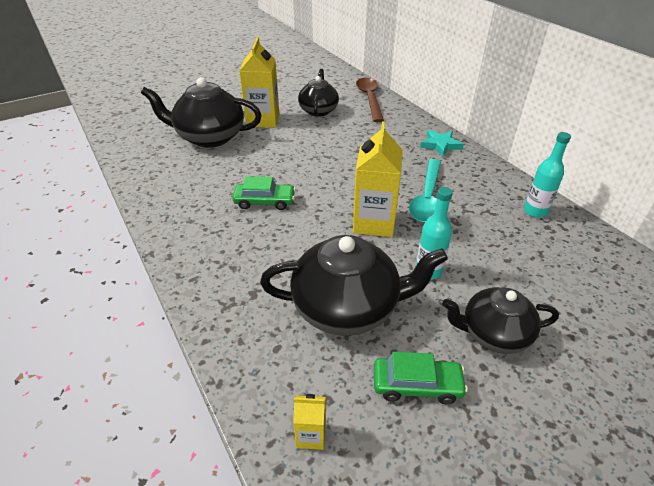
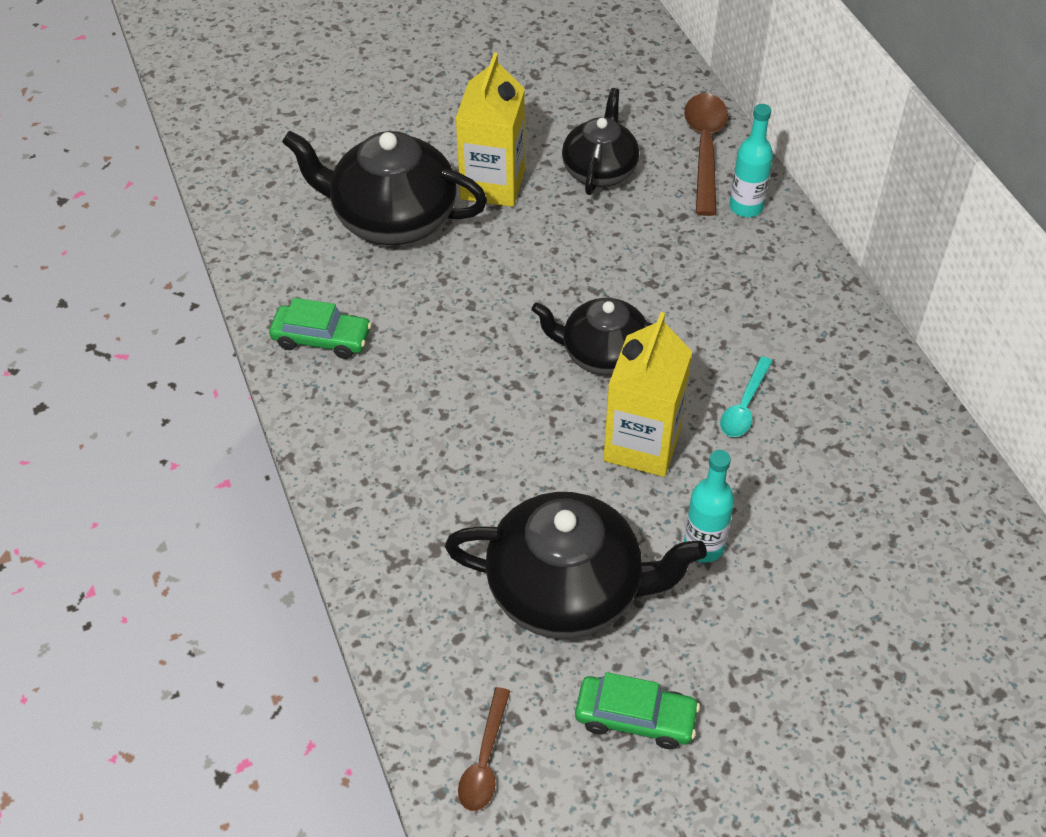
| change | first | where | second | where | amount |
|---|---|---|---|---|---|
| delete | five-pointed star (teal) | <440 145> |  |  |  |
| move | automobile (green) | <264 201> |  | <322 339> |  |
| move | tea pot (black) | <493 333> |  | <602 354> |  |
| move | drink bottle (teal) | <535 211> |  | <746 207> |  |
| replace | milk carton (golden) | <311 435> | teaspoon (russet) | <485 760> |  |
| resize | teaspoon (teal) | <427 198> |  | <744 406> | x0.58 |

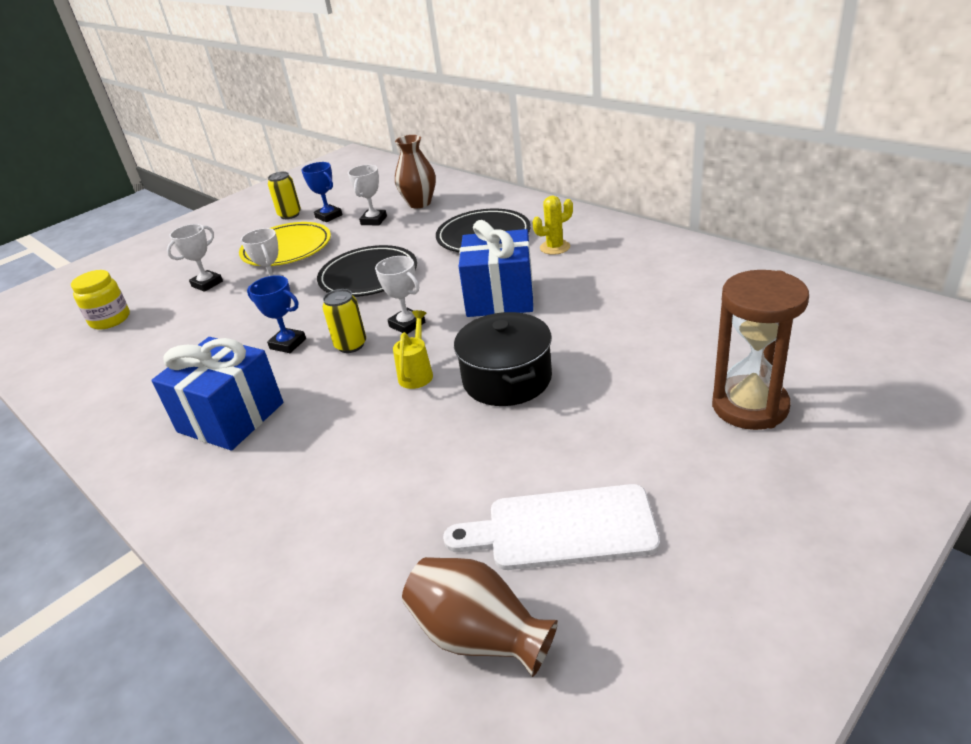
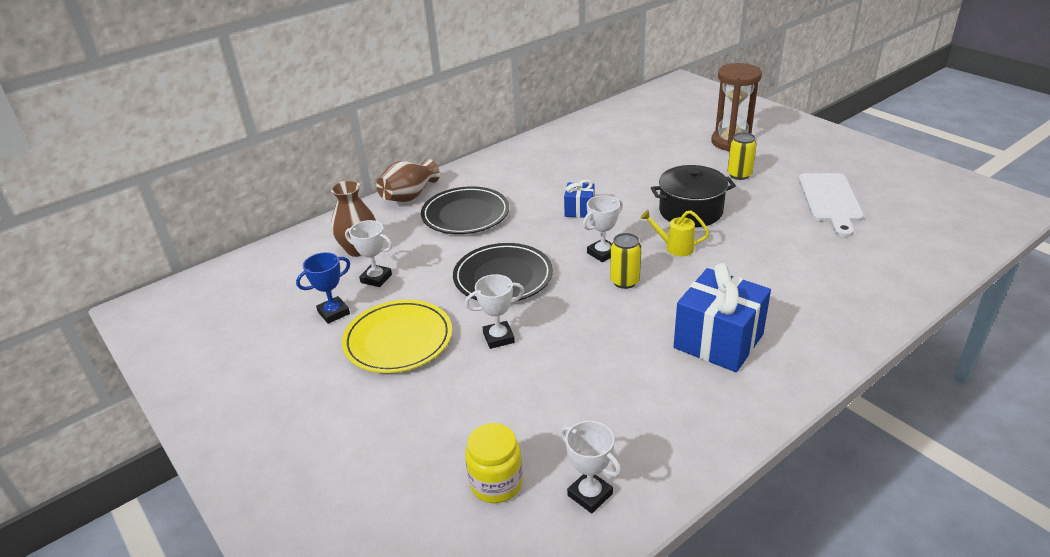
| change | first | where | second | where | amount |
|---|---|---|---|---|---|
| delete | trophy (blue) | <288 344> |  |  |  |
| delete | cactus (golden) | <555 247> |  |  |  |
| move | trophy (pure white) | <207 284> |  | <590 494> |  |
| move | soda can (golden) | <290 215> |  | <739 175> |  |
| move | flower vase (russet) | <479 636> |  | <409 196> |  |
| resize | present (blue) | <500 297> |  | <579 210> | x0.52 |

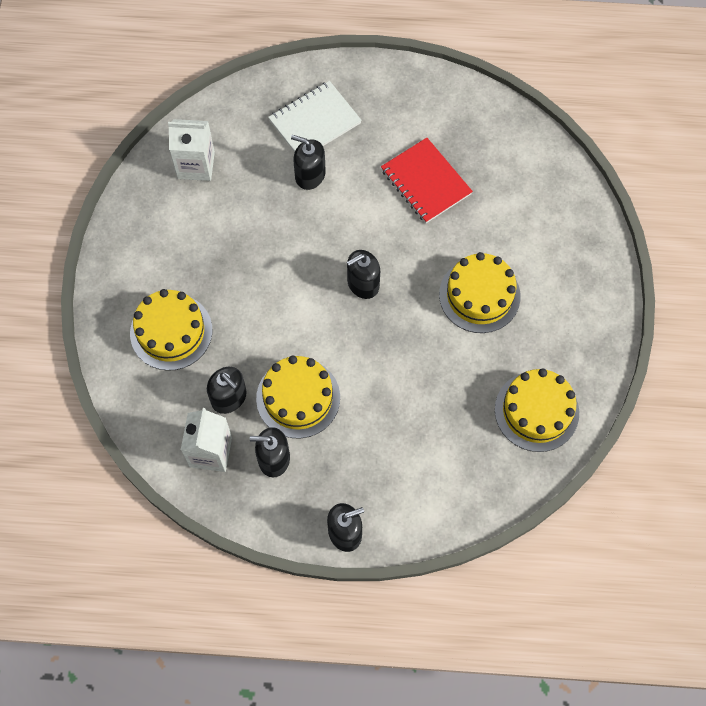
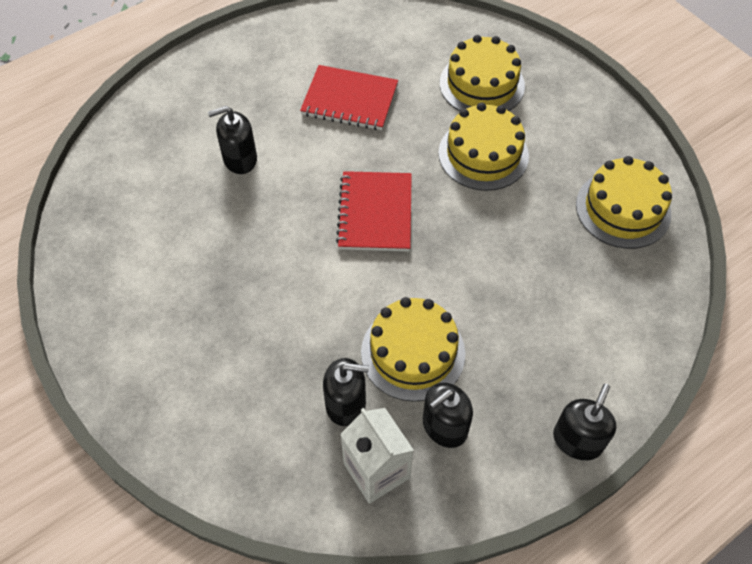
| change | first | where | second | where | amount |
|---|---|---|---|---|---|
| delete | milk carton (pure white) | <196 165> |  |  |  |
| delete | exercise book (pure white) | <314 121> |  |  |  |
| move | cake (golden) | <171 331> |  | <482 84> |  |
| replace | soap dispenser (black) | <363 283> | exercise book (red) | <375 213> |  |

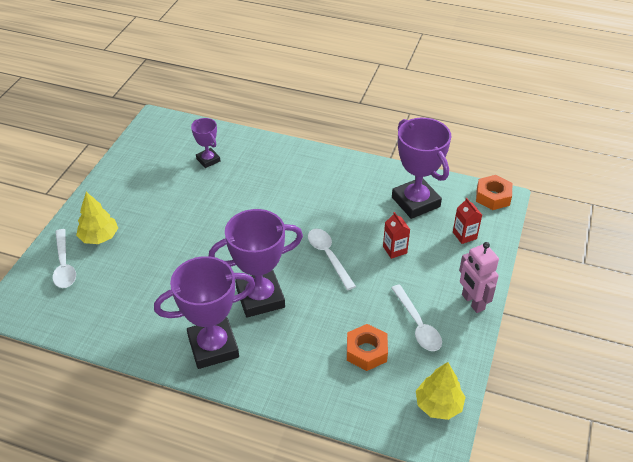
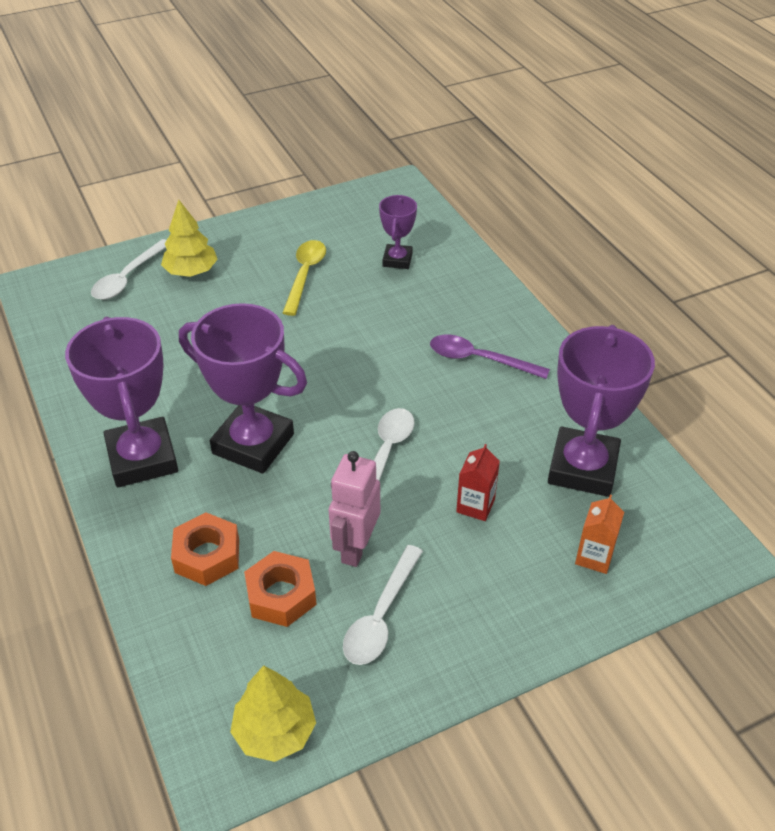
| change | first | where | second | where | amount |
|---|---|---|---|---|---|
| insert |  |  | teaspoon (golden) | <305 275> |  |
| insert |  |  | teaspoon (violet) | <479 359> |  |
| move | toy robot (rosy) | <472 302> |  | <355 548> |  |
| move | nut (bright orange) | <493 197> |  | <207 555> |  |
| recolor | milk carton (red) | <464 235> | milk carton (bright orange) | <594 557> |  |
| rotate | trophy (violet) | <213 347> |  | <142 458> | 45 degrees clockwise |

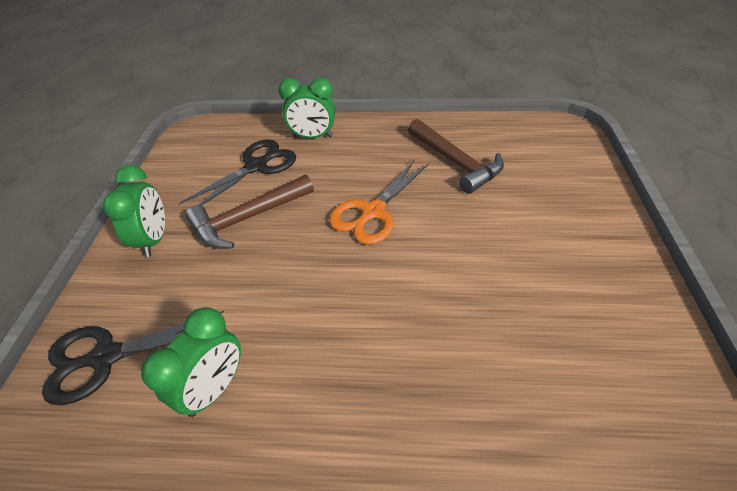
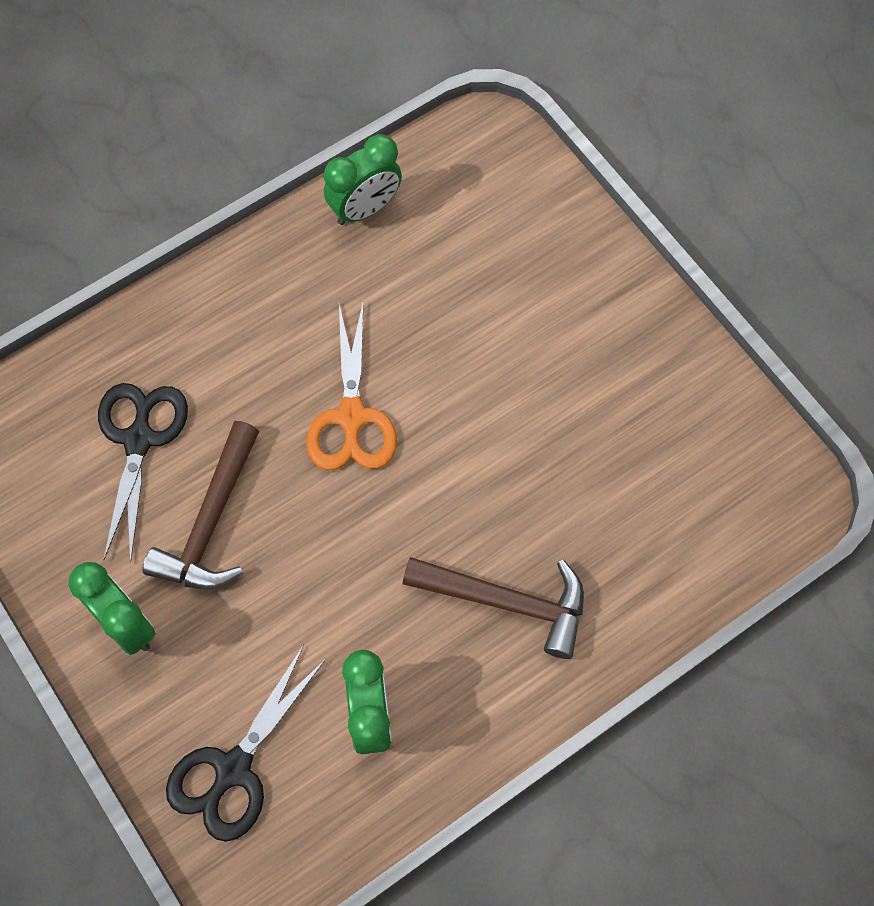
| change | first | where | second | where | amount |
|---|---|---|---|---|---|
| move | bedside clock (green) | <313 137> |  | <365 209> |  |
| move | hammer (russet) | <455 162> |  | <506 602> |  |

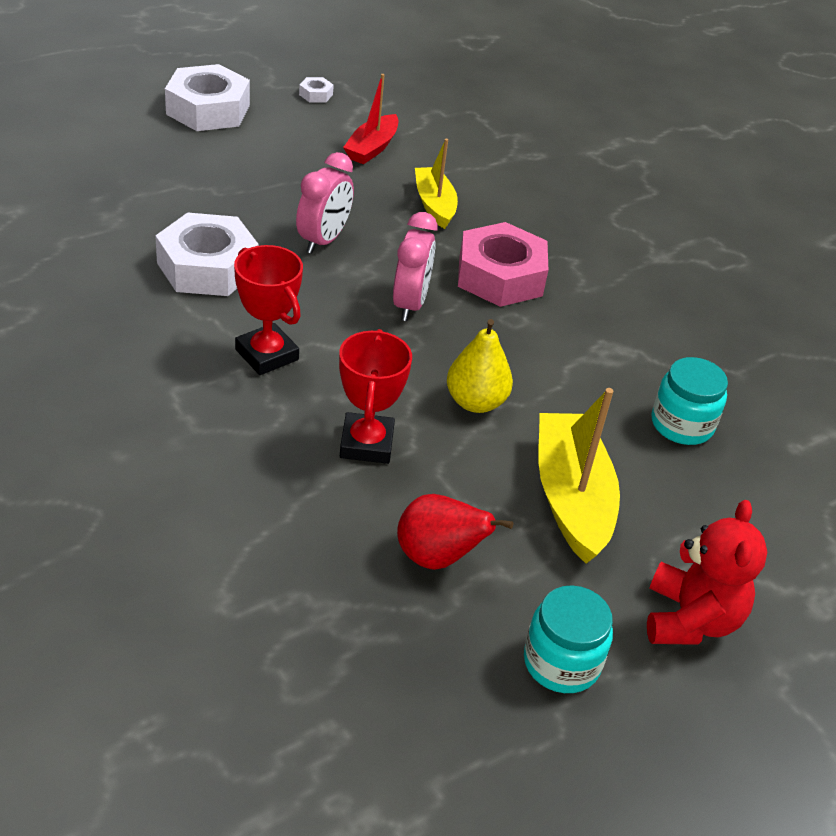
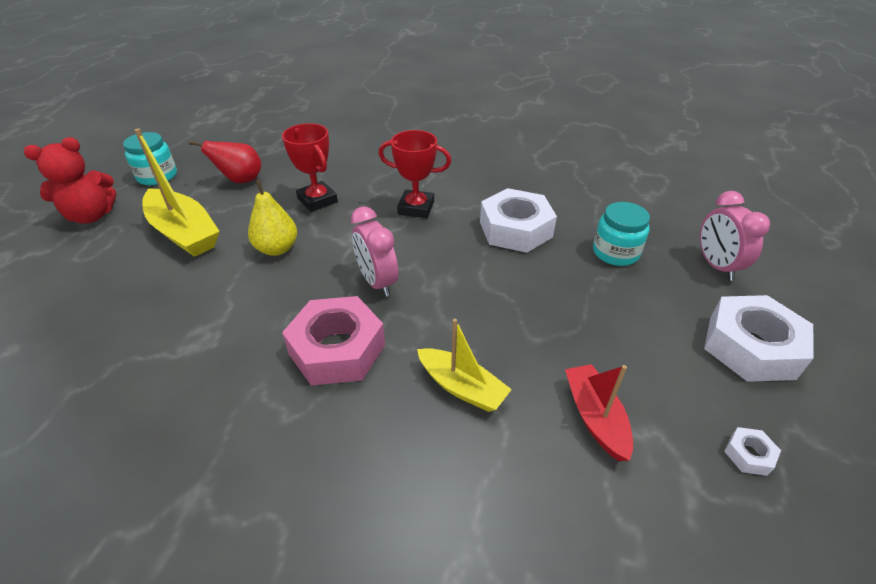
| change | first | where | second | where | amount |
|---|---|---|---|---|---|
| move | bedside clock (rosy) | <323 240> |  | <716 266> |  |
| move | jam jar (teal) | <682 424> |  | <615 252> |  |
| rotate | stuffed bear (red) | <690 619> |  | <91 216> | 90 degrees counterclockwise |

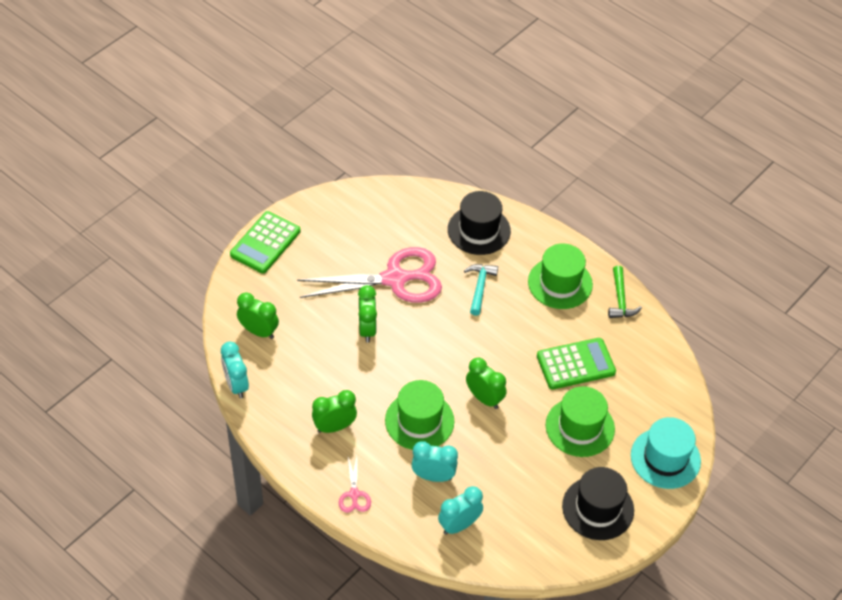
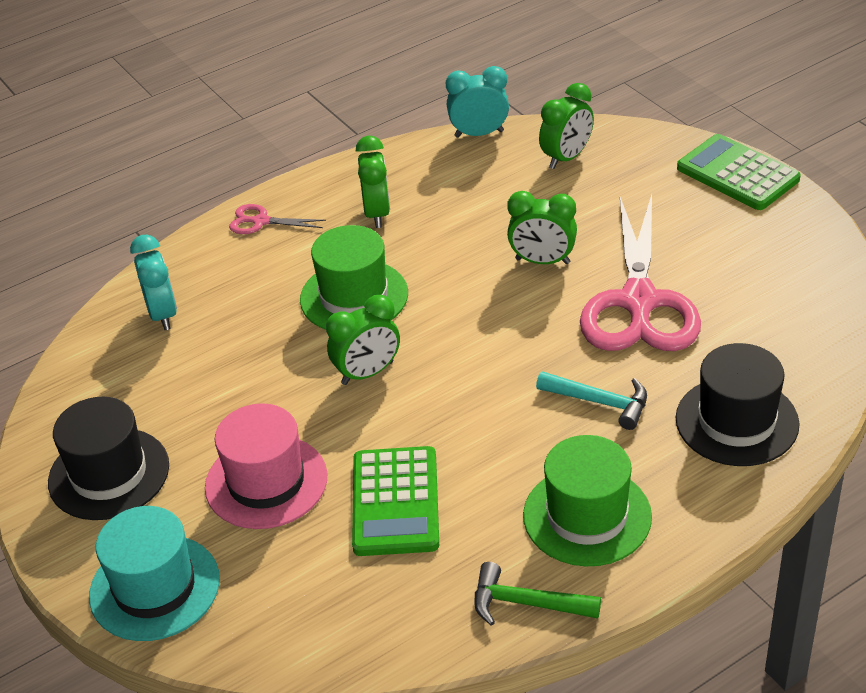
| change | first | where | second | where | amount |
|---|---|---|---|---|---|
| delete | bedside clock (teal) | <433 476> |  |  |  |
| recolor | hat (green) | <580 427> | hat (rosy) | <266 482> |  |

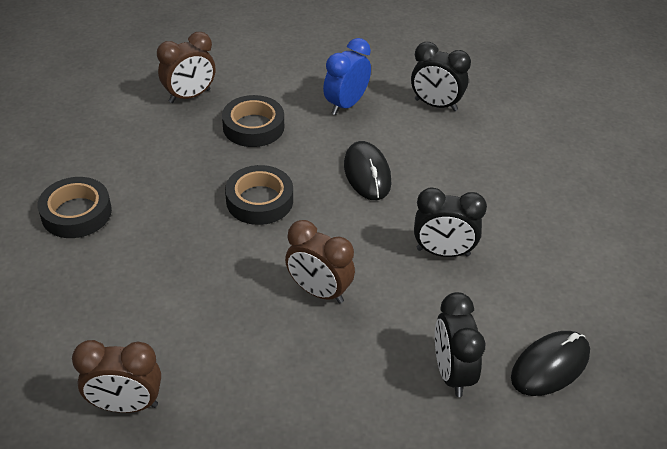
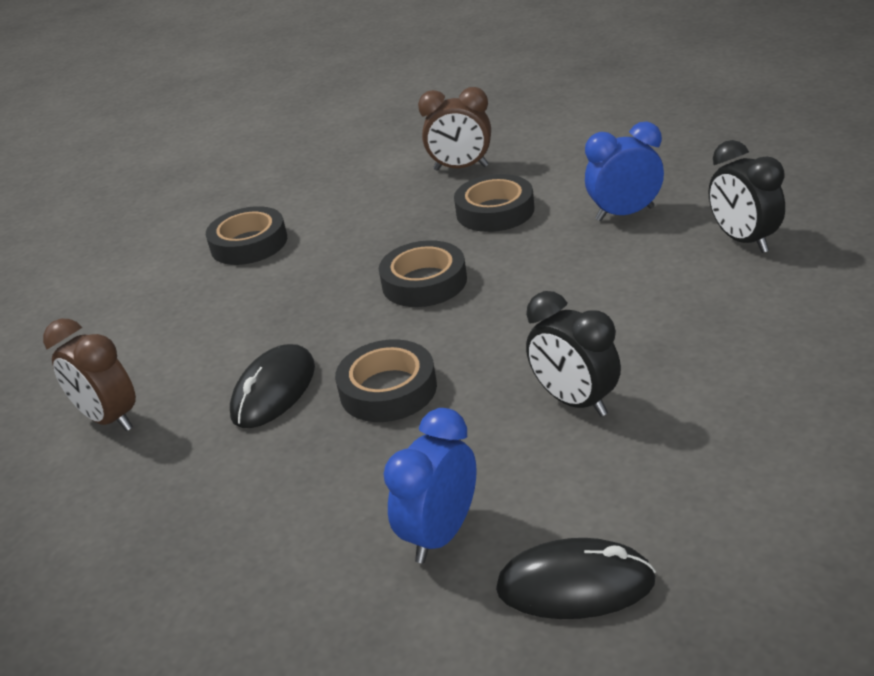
| change | first | where | second | where | amount |
|---|---|---|---|---|---|
| move | mouse (black) | <367 173> |  | <274 391> |  |
| replace | bedside clock (russet) | <319 291> | tape (black) | <388 389> |  |
| recolor | bedside clock (black) | <452 373> | bedside clock (blue) | <441 534> |  |

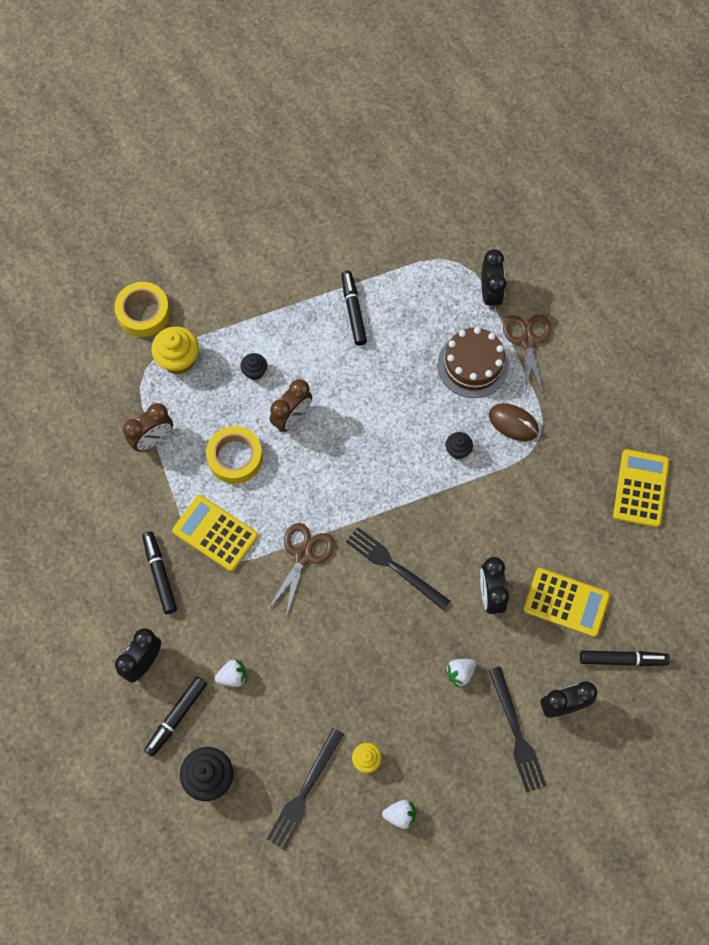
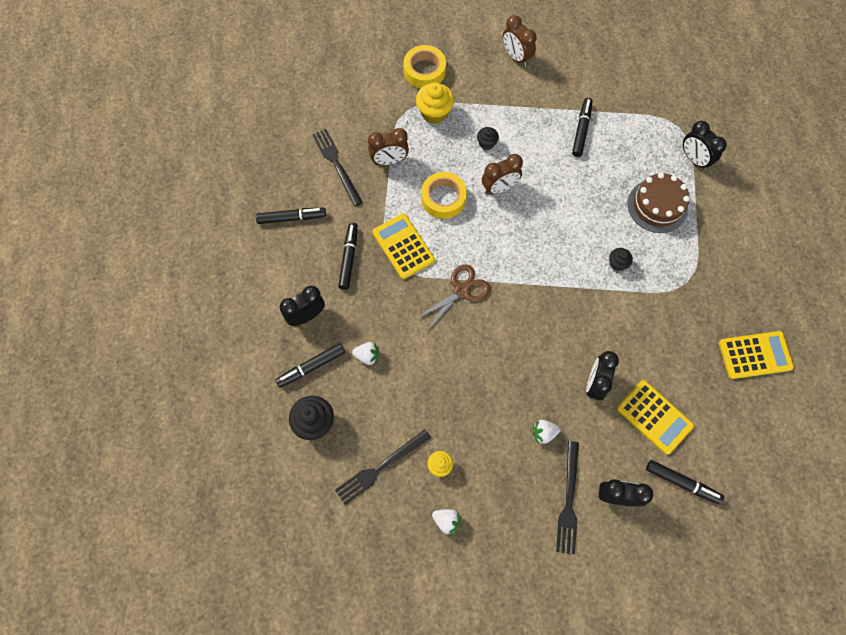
| change | first | where | second | where | amount |
|---|---|---|---|---|---|
| delete | mouse (russet) | <513 423> |  |  |  |
| delete | pair of scissors (russet) | <528 341> |  |  |  |
| insert |  |  | marker pen (black) | <291 218> |  |
| insert |  |  | bedside clock (russet) | <516 57> |  |
| move | table fork (black) | <394 567> |  | <336 164> |  |
| rotate | bedside clock (black) | <490 294> |  | <694 159> | 120 degrees clockwise |
| rotate | calculator (golden) | <640 488> |  | <755 355> | 45 degrees clockwise |

